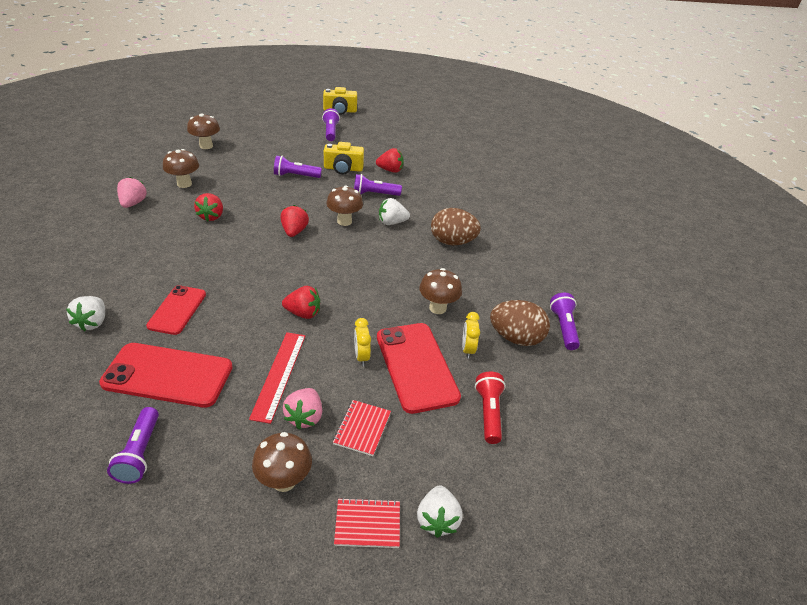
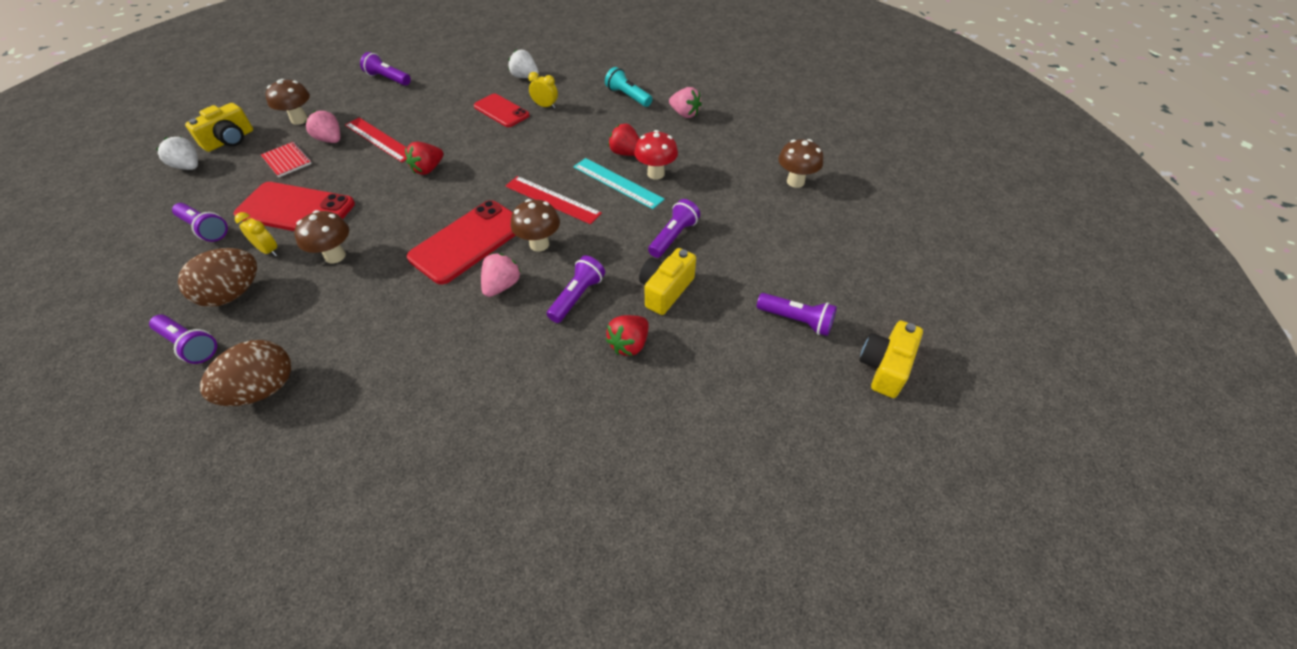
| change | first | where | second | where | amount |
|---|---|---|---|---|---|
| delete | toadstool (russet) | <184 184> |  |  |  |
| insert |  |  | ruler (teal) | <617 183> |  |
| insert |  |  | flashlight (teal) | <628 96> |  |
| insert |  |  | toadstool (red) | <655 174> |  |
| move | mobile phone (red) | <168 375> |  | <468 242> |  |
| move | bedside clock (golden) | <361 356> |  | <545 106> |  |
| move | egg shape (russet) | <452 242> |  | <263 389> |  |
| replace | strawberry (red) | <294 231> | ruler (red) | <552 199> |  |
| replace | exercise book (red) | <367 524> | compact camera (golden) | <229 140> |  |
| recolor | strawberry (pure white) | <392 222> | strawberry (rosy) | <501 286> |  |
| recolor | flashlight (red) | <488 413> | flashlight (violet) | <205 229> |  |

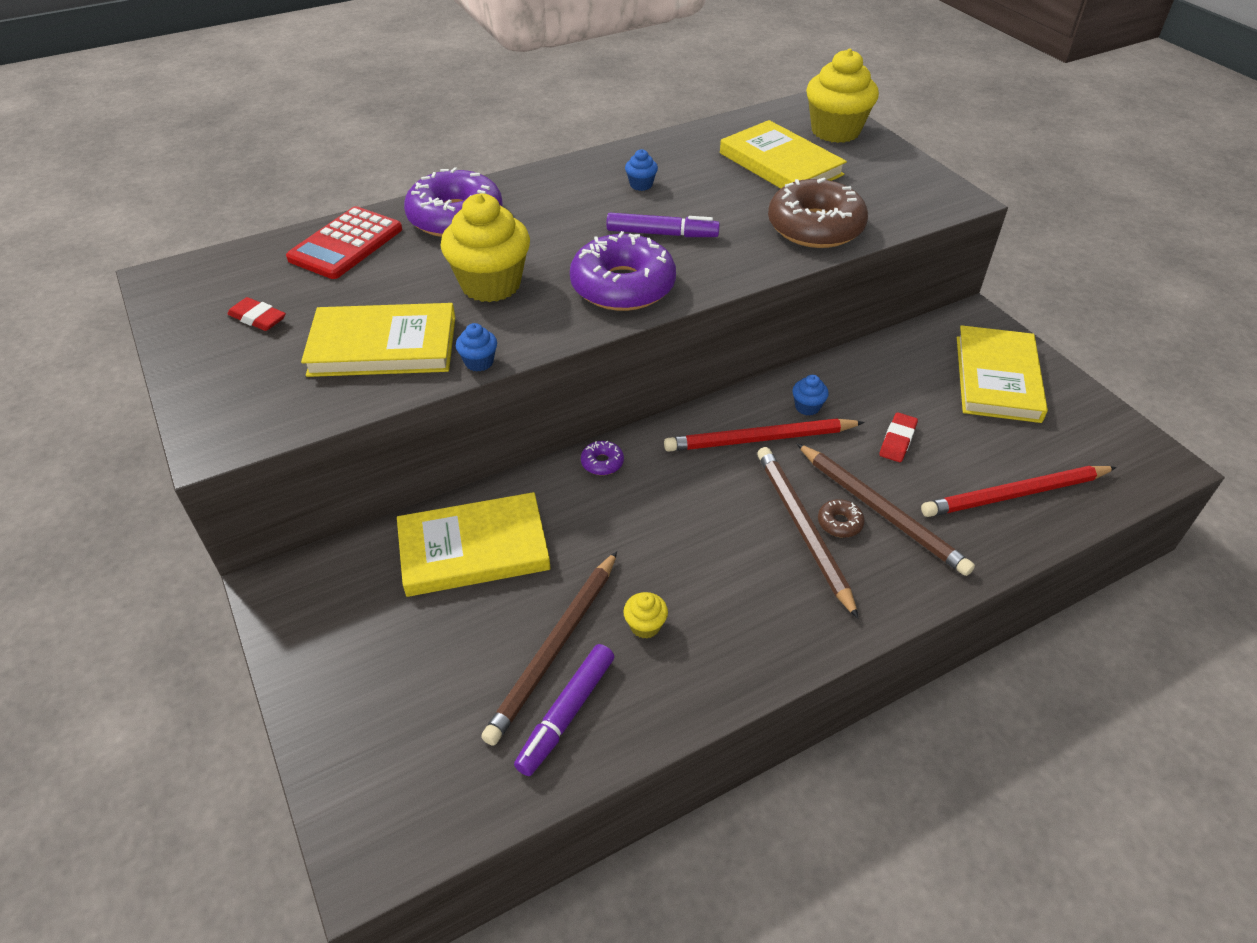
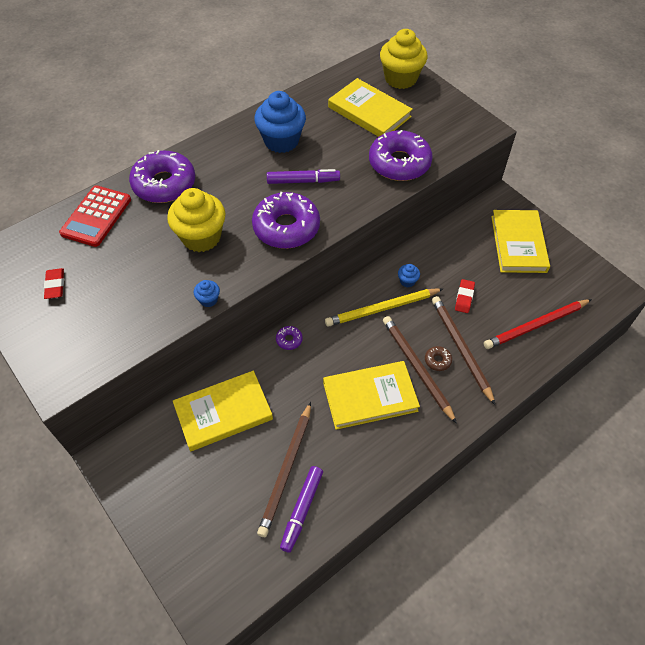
| change | first | where | second | where | amount |
|---|---|---|---|---|---|
| delete | muffin (golden) | <645 626> |  |  |  |
| move | book (golden) | <383 346> |  | <370 397> |  |
| recolor | pencil (red) | <760 439> | pencil (golden) | <382 309> |  |
| recolor | glazed donut (russet) | <815 227> | glazed donut (violet) | <399 163> |  |
| rotate | eraser (red) | <258 318> |  | <55 285> | 60 degrees clockwise |
| rotate | pencil (russet) | <881 511> |  | <460 348> | 150 degrees counterclockwise |
| resize | muffin (blue) | <641 185> |  | <281 141> | x2.31 |

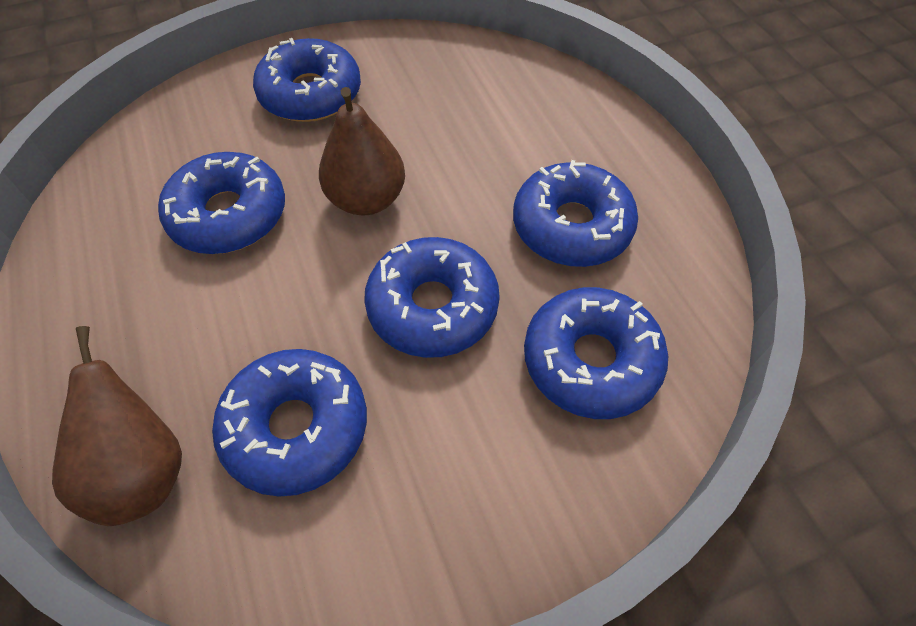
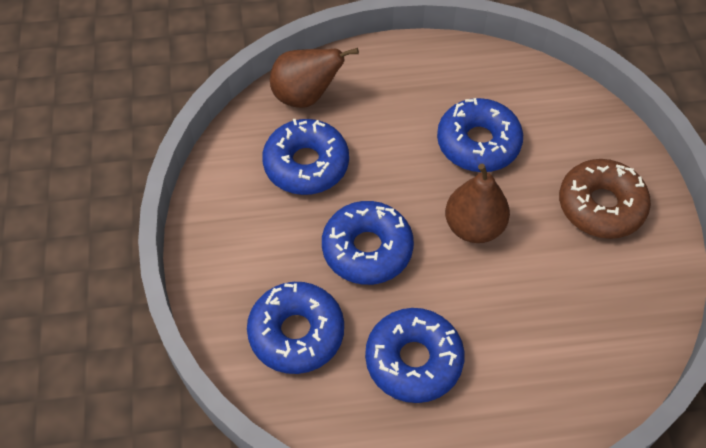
| change | first | where | second | where | amount |
|---|---|---|---|---|---|
| recolor | glazed donut (blue) | <310 94> | glazed donut (russet) | <601 206> |  |

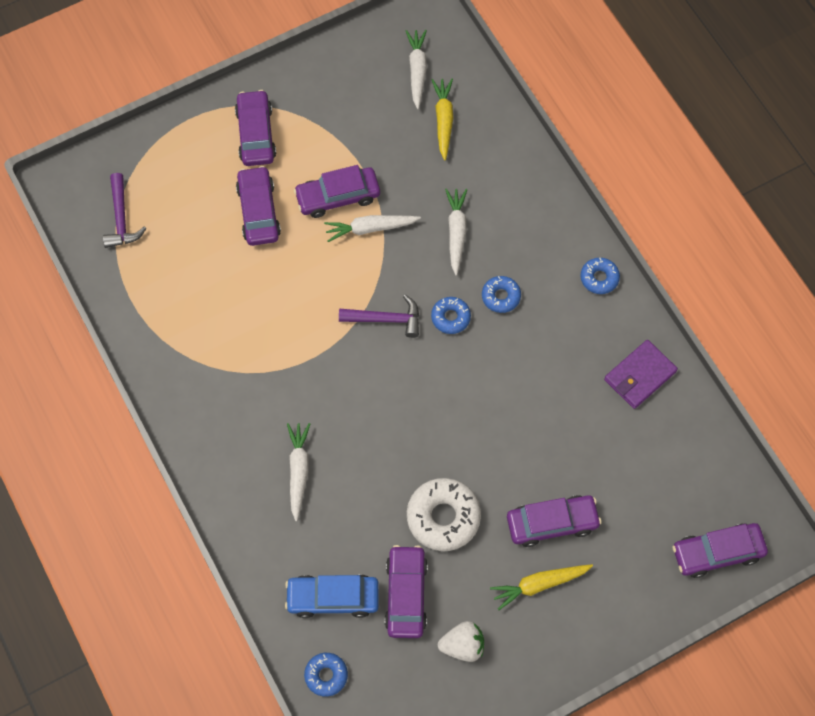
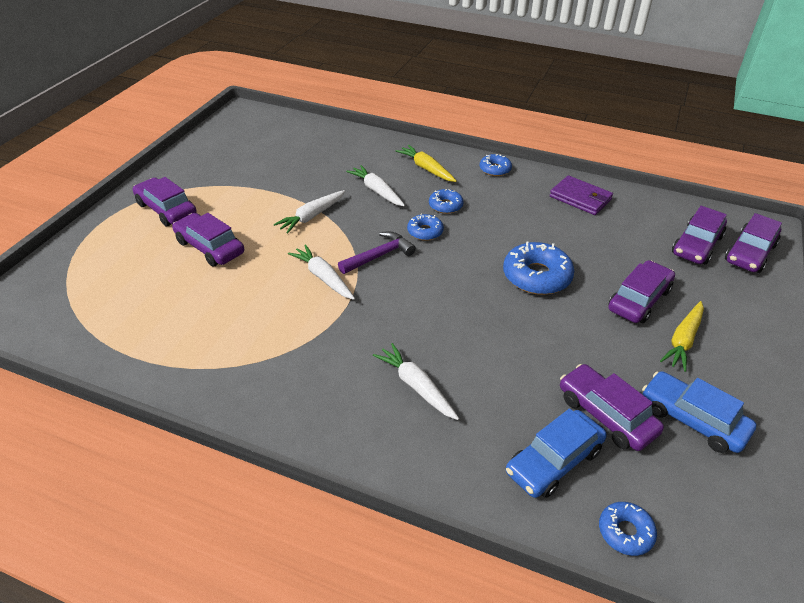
| change | first | where | second | where | amount |
|---|---|---|---|---|---|
| delete | hammer (violet) | <121 219> |  |  |  |
| delete | glazed donut (pure white) | <443 517> |  |  |  |
| insert |  |  | glazed donut (blue) | <536 276> |  |
| move | automobile (violet) | <338 196> |  | <696 245> |  |
| move | root vegetable (pure white) | <417 71> |  | <323 277> |  |
| move | root vegetable (golden) | <443 121> |  | <426 169> |  |
| replace | strawberry (pure white) | <462 646> | automobile (blue) | <692 419> |  |
| rotate | card wallet (violet) | <640 376> |  | <580 198> | 60 degrees counterclockwise |

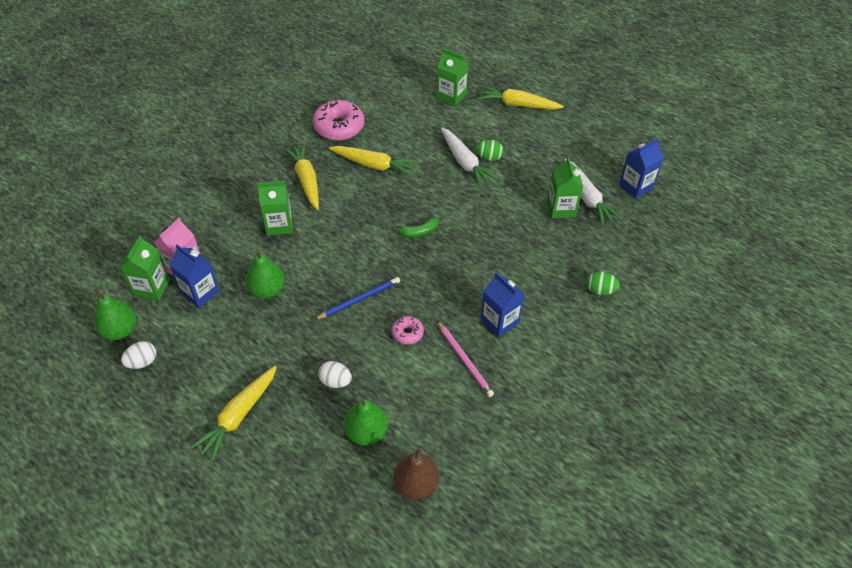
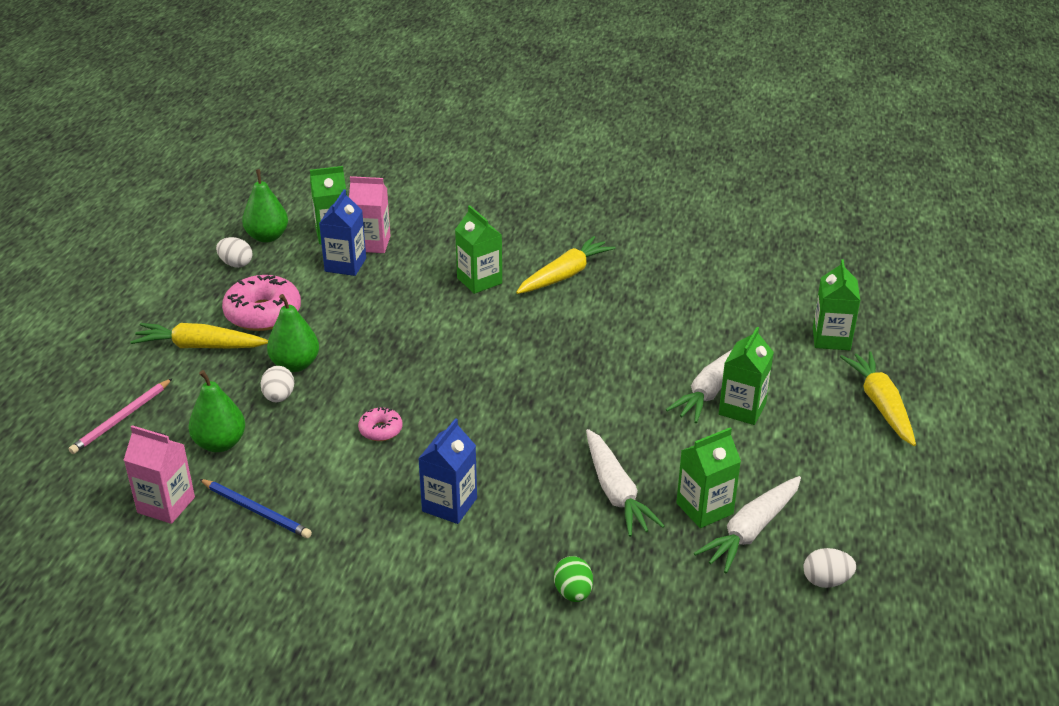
| change | first | where | second | where | amount |
|---|---|---|---|---|---|
| delete | root vegetable (golden) | <374 165> |  |  |  |
| delete | banana fruit (green) | <419 232> |  |  |  |
| insert |  |  | root vegetable (pure white) | <616 492> |  |
| move | toy pear (green) | <267 290> |  | <295 364> |  |
| move | glazed donut (rosy) | <339 127> |  | <263 313> |  |
| move | pencil (blue) | <359 299> |  | <256 511> |  |
| move | pencil (rosy) | <464 360> |  | <121 418> |  |
| replace | toy pear (russet) | <416 484> | milk carton (rosy) | <166 505> |  |
| replace | egg shape (green) | <489 158> | milk carton (green) | <742 409> |  |
| replace | milk carton (blue) | <635 186> | egg shape (pure white) | <826 581> |  |

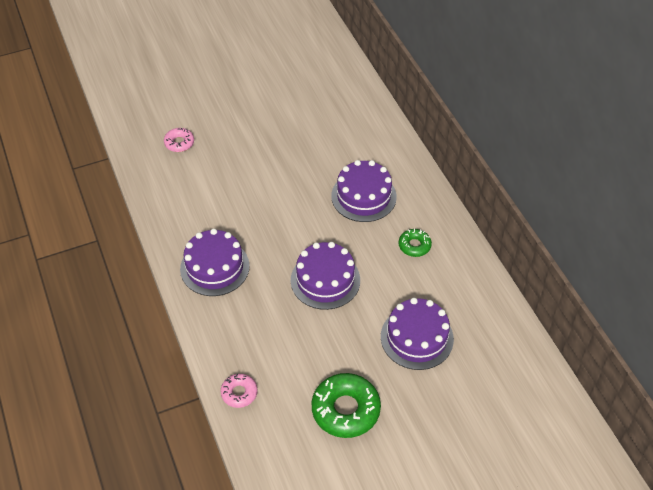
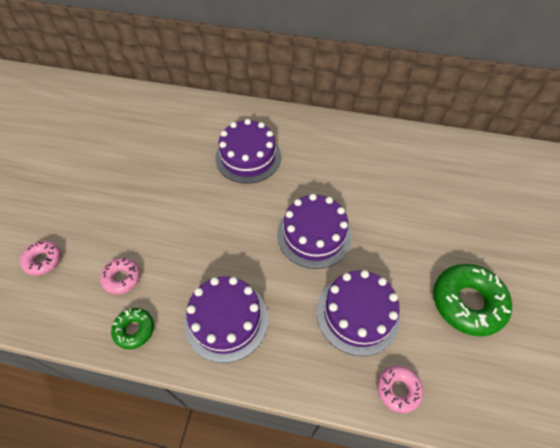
| change | first | where | second | where | amount |
|---|---|---|---|---|---|
| insert |  |  | glazed donut (rosy) | <122 278> |  |
| move | cake (violet) | <417 338> |  | <357 314> |  |
| move | glazed donut (green) | <414 245> |  | <134 330> |  |

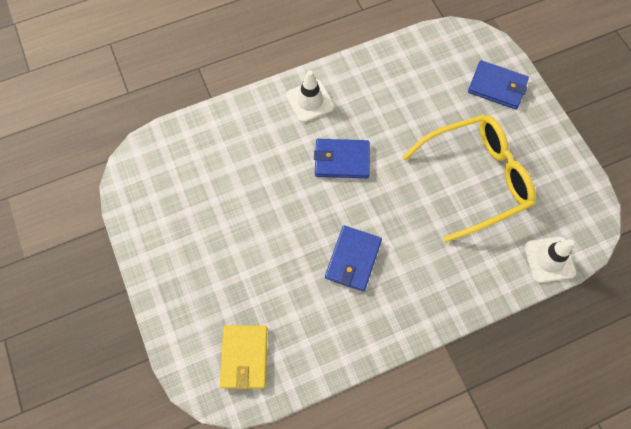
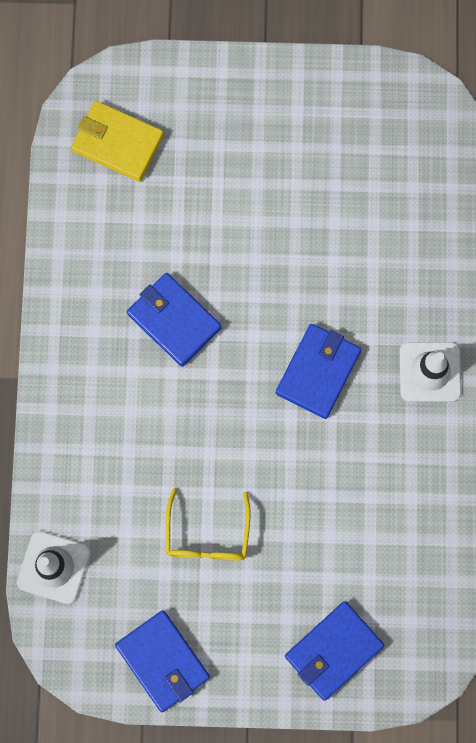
| change | first | where | second | where | amount |
|---|---|---|---|---|---|
| insert |  |  | card wallet (blue) | <163 661> |  |
| resize | spectacles (golden) | <474 179> |  | <207 534> | x0.51 |

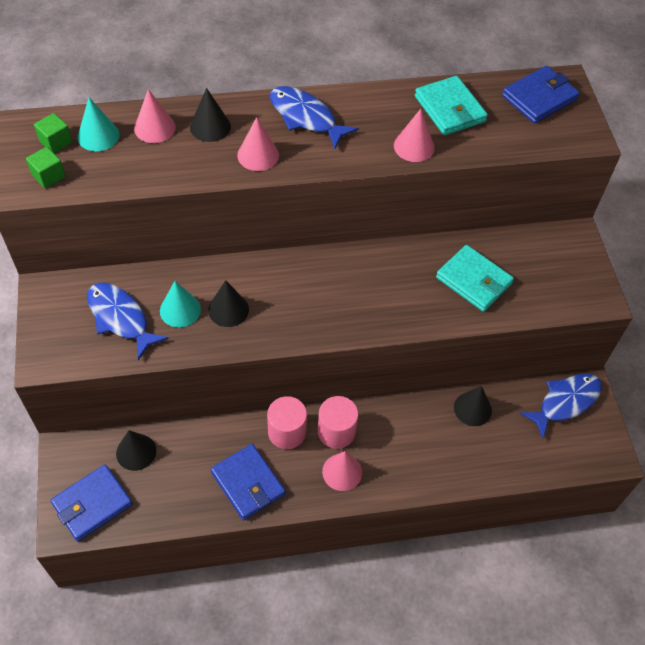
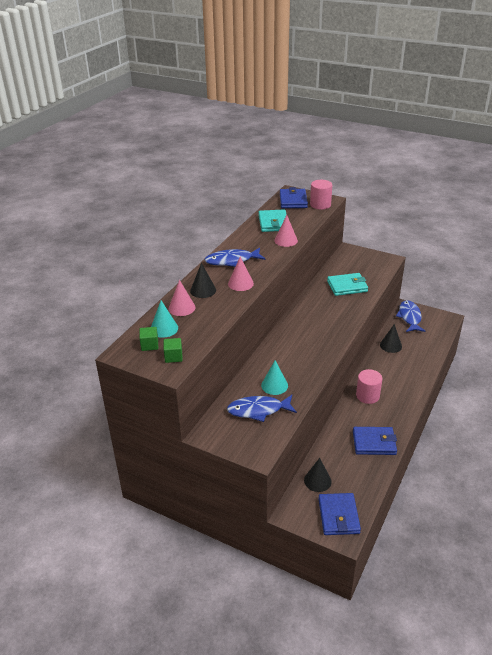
| change | first | where | second | where | amount |
|---|---|---|---|---|---|
| delete | cone (black) | <228 309> |  |  |  |
| delete | cone (rosy) | <342 472> |  |  |  |
| move | cylinder (rosy) | <287 432> |  | <320 205> |  |
| rotate | card wallet (teal) | <449 109> |  | <273 223> | 75 degrees clockwise |

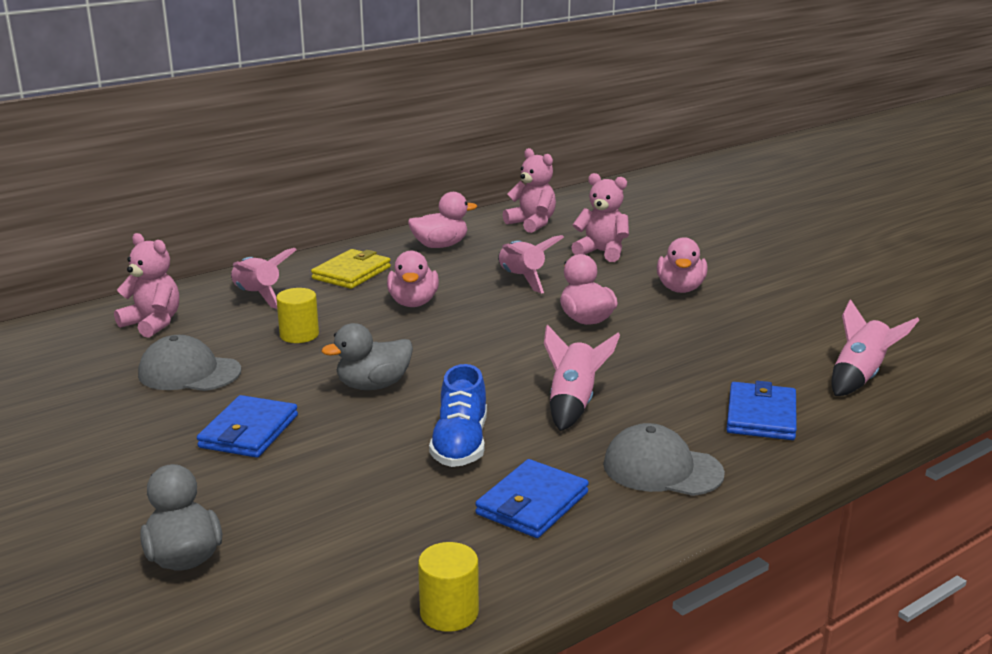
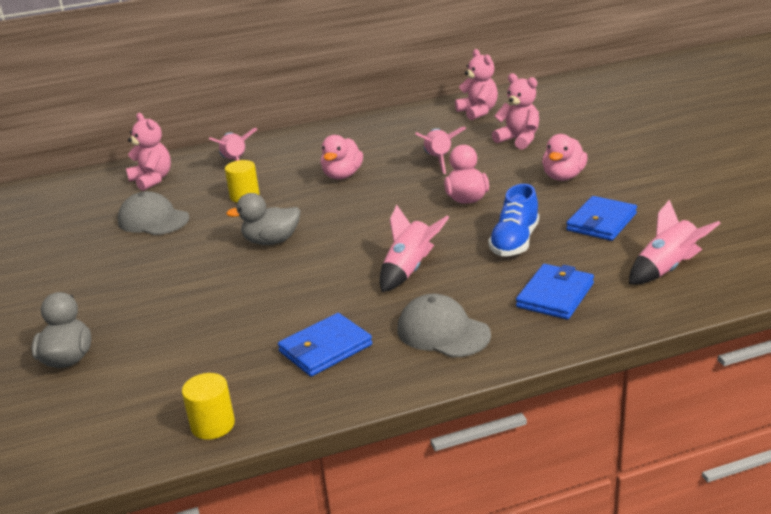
| change | first | where | second | where | amount |
|---|---|---|---|---|---|
| delete | card wallet (golden) | <351 273> |  |  |  |
| delete | rubber duck (rosy) | <440 246> |  |  |  |
| move | card wallet (blue) | <249 431> |  | <601 222> |  |
| move | shoe (blue) | <460 444> |  | <514 242> |  |

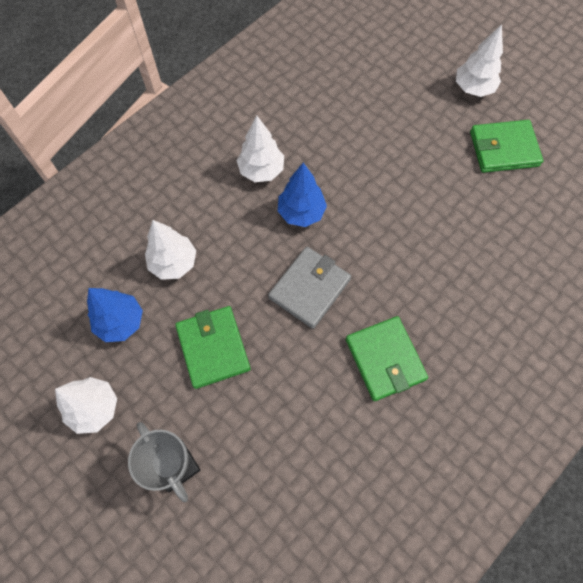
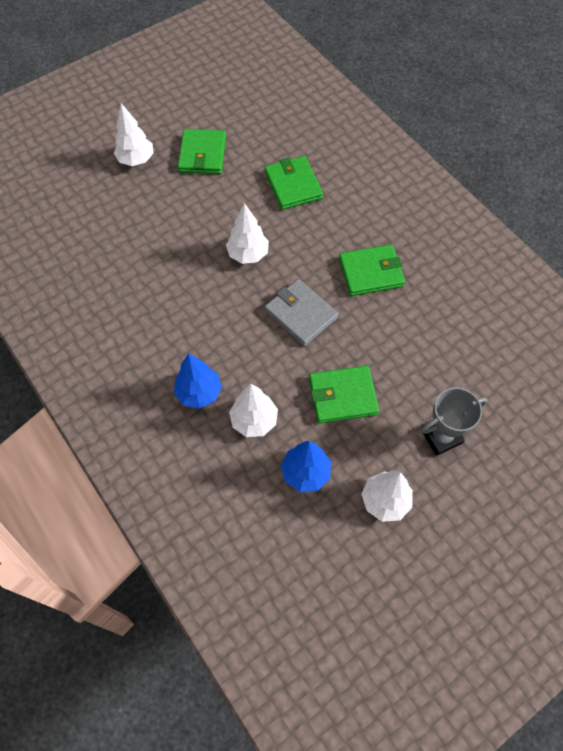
| change | first | where | second | where | amount |
|---|---|---|---|---|---|
| insert |  |  | card wallet (green) | <293 185> |  |
| move | toy tree (pure white) | <261 170> |  | <248 254> |  |
| move | toy tree (blue) | <301 212> |  | <199 393> |  |

